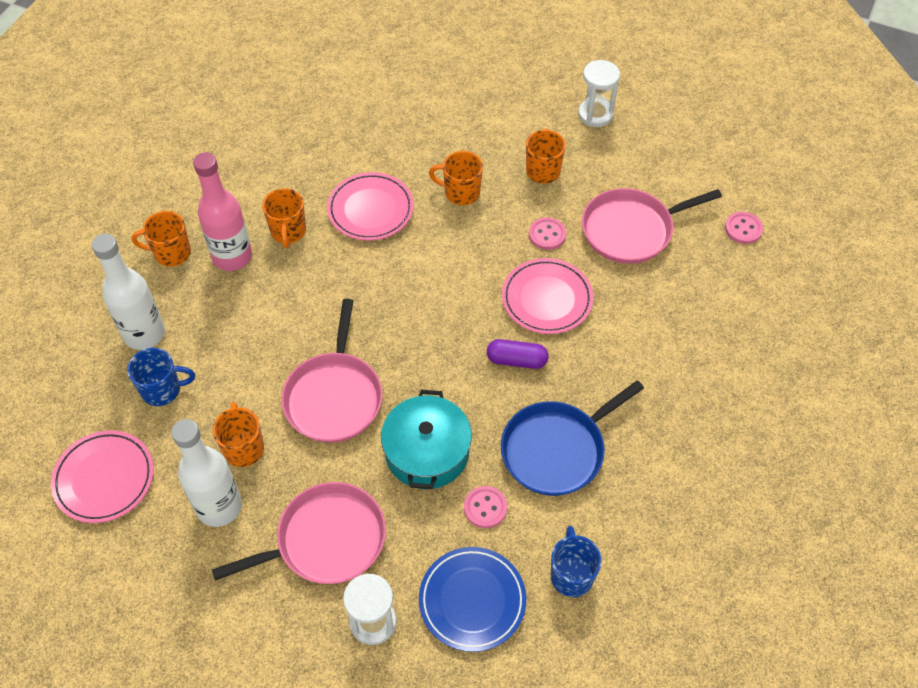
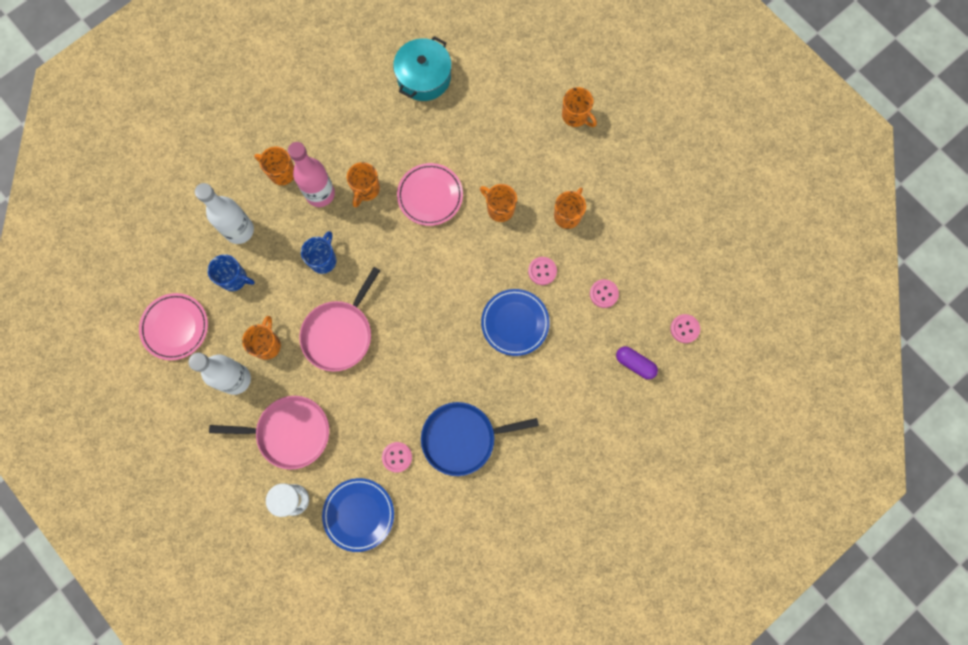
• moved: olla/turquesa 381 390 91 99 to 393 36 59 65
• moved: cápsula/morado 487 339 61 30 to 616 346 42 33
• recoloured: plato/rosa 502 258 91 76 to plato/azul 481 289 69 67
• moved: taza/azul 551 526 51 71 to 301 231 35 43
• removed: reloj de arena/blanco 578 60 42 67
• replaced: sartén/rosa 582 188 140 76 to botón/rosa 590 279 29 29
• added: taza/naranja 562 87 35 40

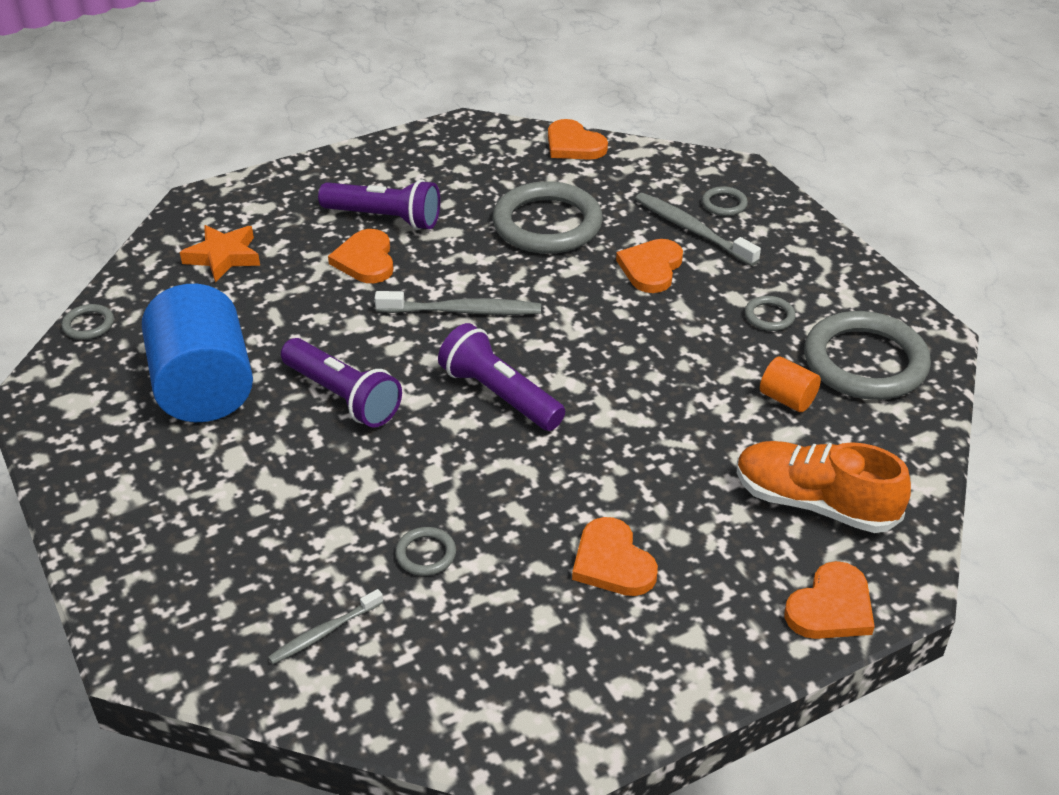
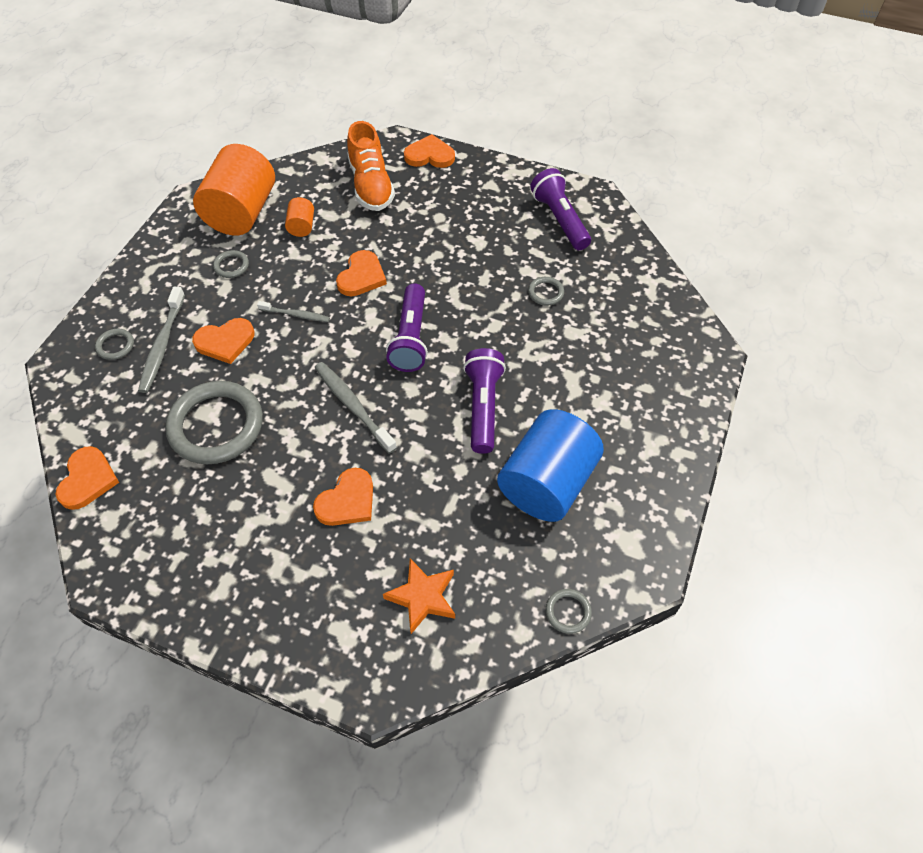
• moved: cepillo de dientes/gris 268 589 115 75 to 257 301 73 21
• moved: lámpara de mano/morado 318 179 122 51 to 530 168 61 82
• moved: corazón/naranja 572 517 86 79 to 336 250 51 46
• replaced: anillo/gris 804 311 127 89 to cilindro/naranja 193 144 82 91

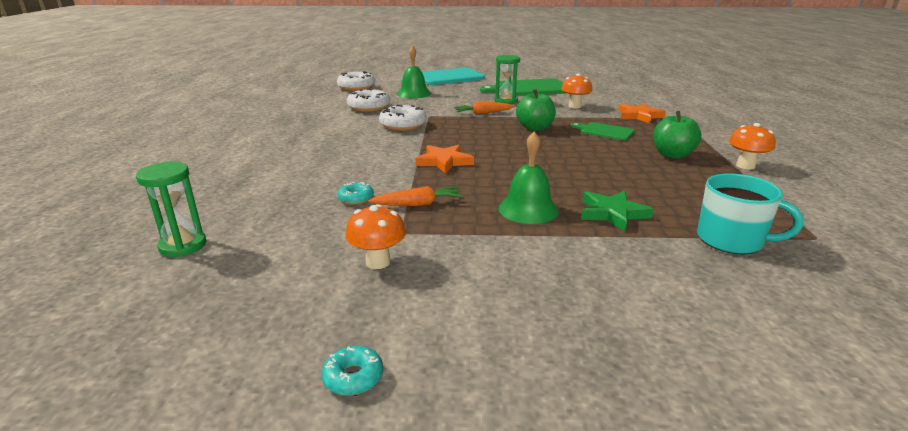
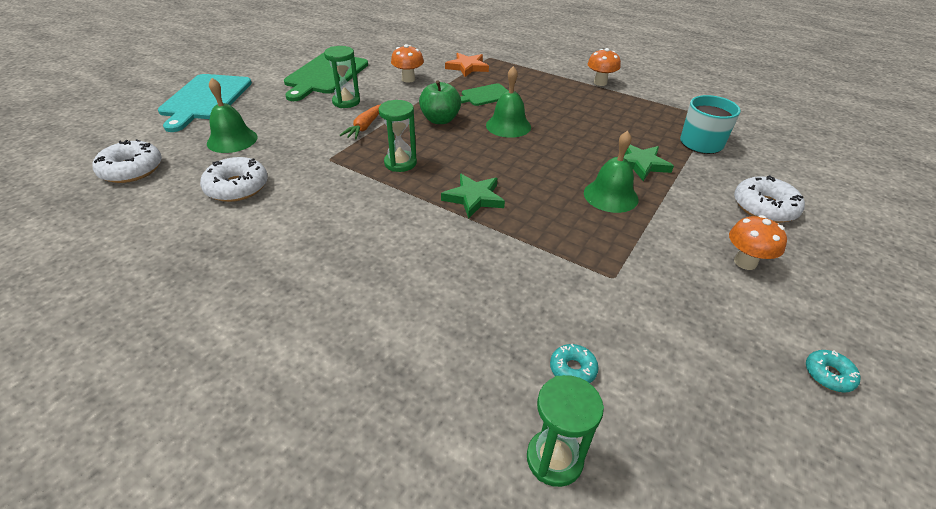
• moved: rosquilla/turquesa 337 182 37 23 to 550 344 49 39
• moved: seta/naranja 345 204 61 65 to 729 215 58 55
• removed: zanahoria/naranja 368 186 95 20
• moved: rosquilla/blanco 379 104 48 27 to 734 175 71 48
• recoloured: estrella/naranja 415 145 59 29 to estrella/verde 441 174 64 45
• removed: manzana/verde 653 111 49 48
• added: reloj de arena/verde 379 100 38 72
• added: campana/verde 486 66 45 72

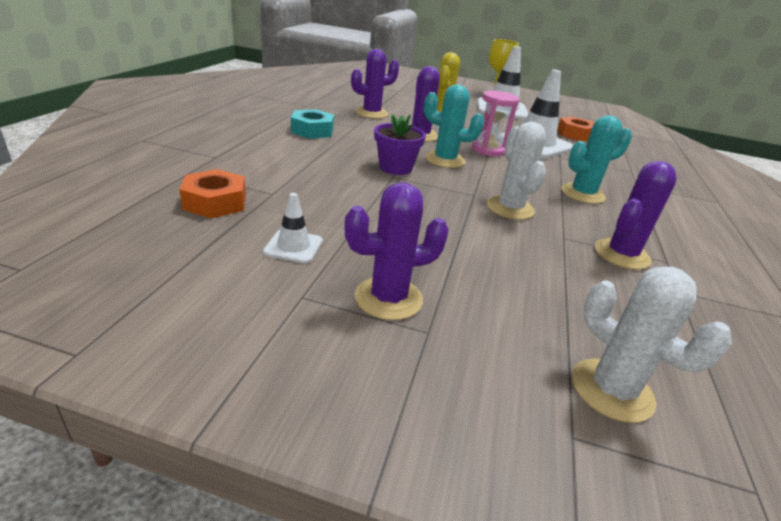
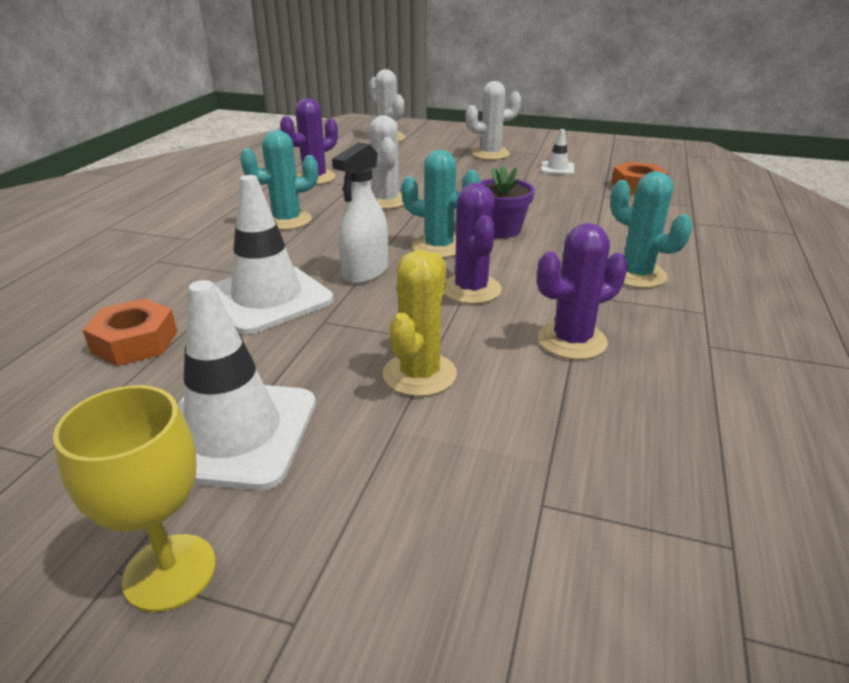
• replaced: tuerca/turquesa 291 109 43 30 to cactus/turquesa 610 171 83 117
• recoloured: cactus/morado 344 182 105 138 to cactus/blanco 466 81 55 79
• replaced: reloj de arena/rosa 472 90 47 66 to pulverizador/blanco 332 142 56 142

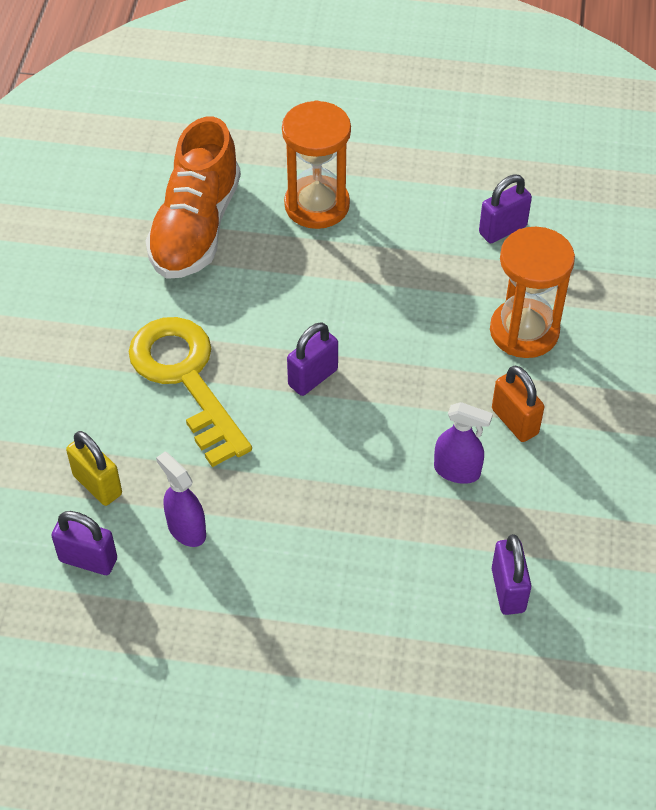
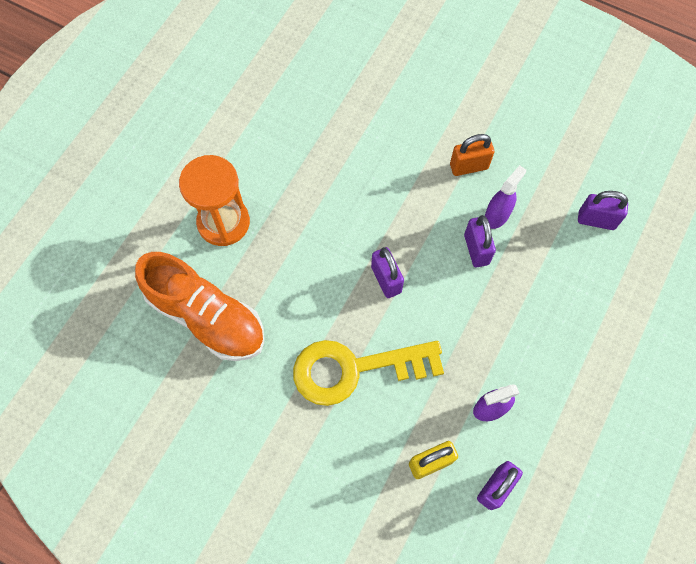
• moved: candado/morado 479 174 53 69 to 464 215 32 52
• removed: reloj de arena/naranja 490 227 85 131

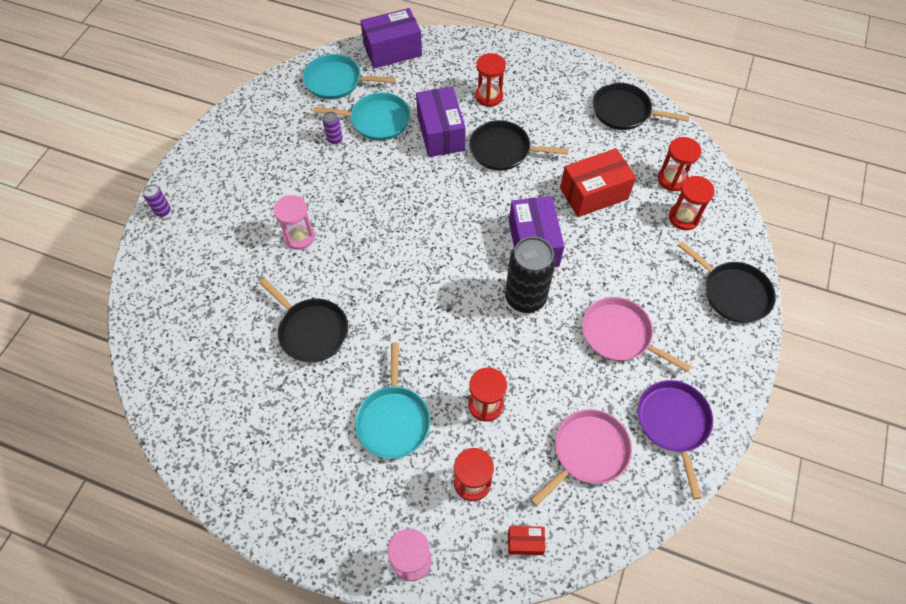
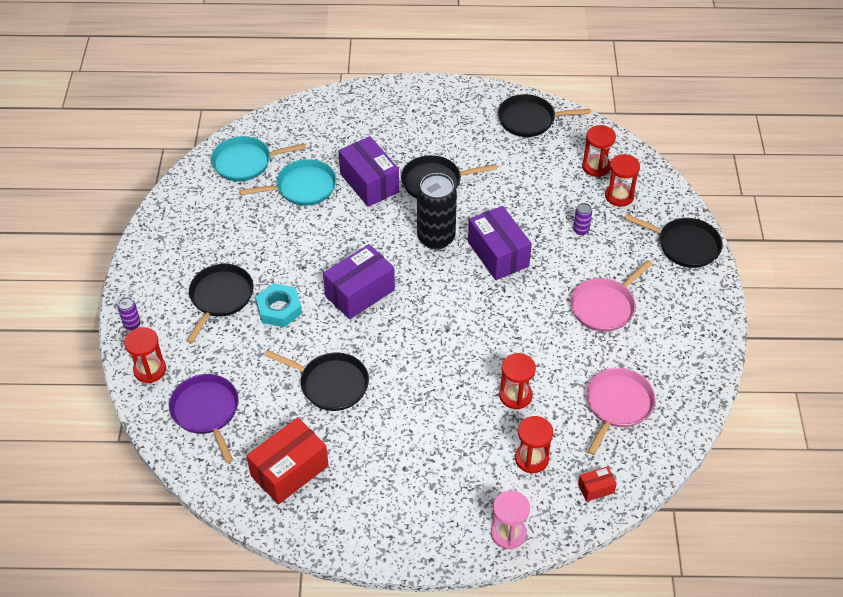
• replaced: reloj de arena/rosa 274 195 41 55 to tuerca/turquesa 256 283 46 44
• moved: lata/morado 322 112 20 32 to 573 203 19 32
• removed: sartén/turquesa 355 343 75 116
• moved: caja/morado 360 8 62 60 to 323 244 72 75
• moved: reloj de arena/rojo 475 53 31 54 to 124 327 42 56
• moved: lata/negro 505 237 51 76 to 417 173 40 77
• moved: caja/rojo 560 148 76 69 to 247 418 82 87
• turned: sartén/rosa 582 297 109 75 = 570 260 83 72 60 degrees counterclockwise
• moved: sartén/morado 638 380 75 119 to 169 374 70 89
• added: sartén/negro 186 264 68 79

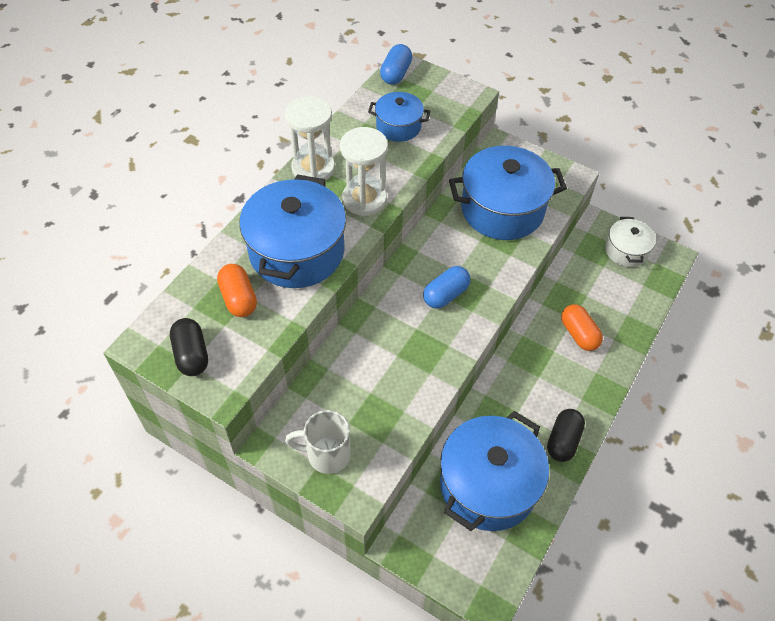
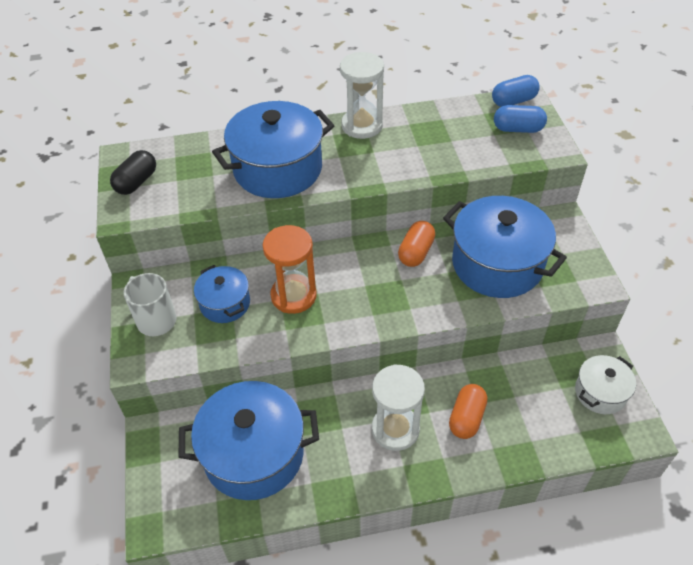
• moved: cápsula/naranja 217 264 40 53 to 398 221 37 46
• moved: reloj de arena/blanco 340 127 48 89 to 372 364 53 87
• moved: olla/azul 368 92 62 50 to 194 265 56 58
• moved: cápsula/azul 423 266 47 43 to 494 105 53 28
• removed: cápsula/negro 547 409 38 53
• added: reloj de arena/naranja 263 225 54 89

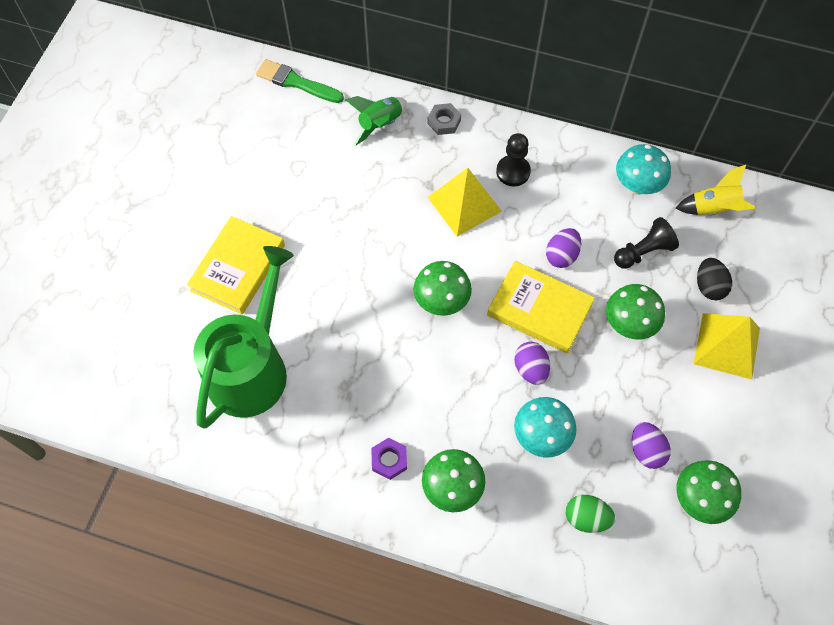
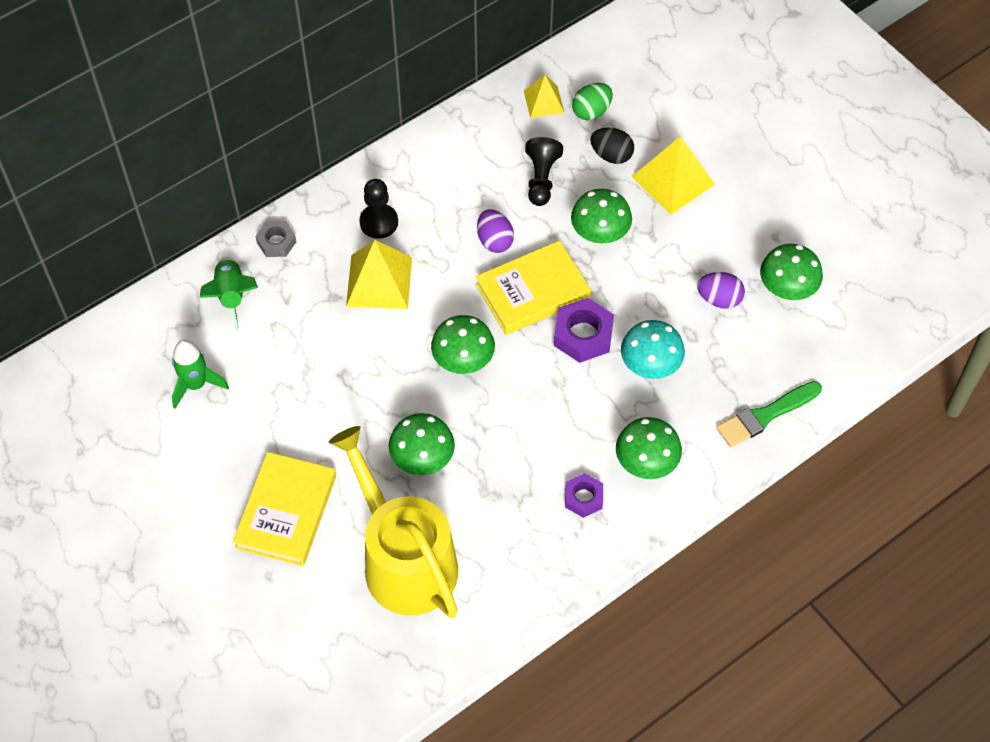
• turned: libro/amarillo 187 216 98 99 = 233 452 103 114 45 degrees clockwise
• recoloured: regadera/verde 193 246 101 183 to regadera/amarillo 329 426 129 192
• moved: pincel/verde 256 59 88 44 to 716 381 106 66
• replaced: huevo/morado 514 342 36 43 to tuerca/morado 554 298 60 65
• moved: huevo/verde 566 495 49 38 to 572 83 41 38
• removed: seta/turquesa 616 144 55 51
• replaced: cohete/amarillo 676 165 79 50 to pirámide/amarillo 524 75 40 43
• added: cohete/verde 172 340 57 69
• added: seta/verde 389 413 66 62

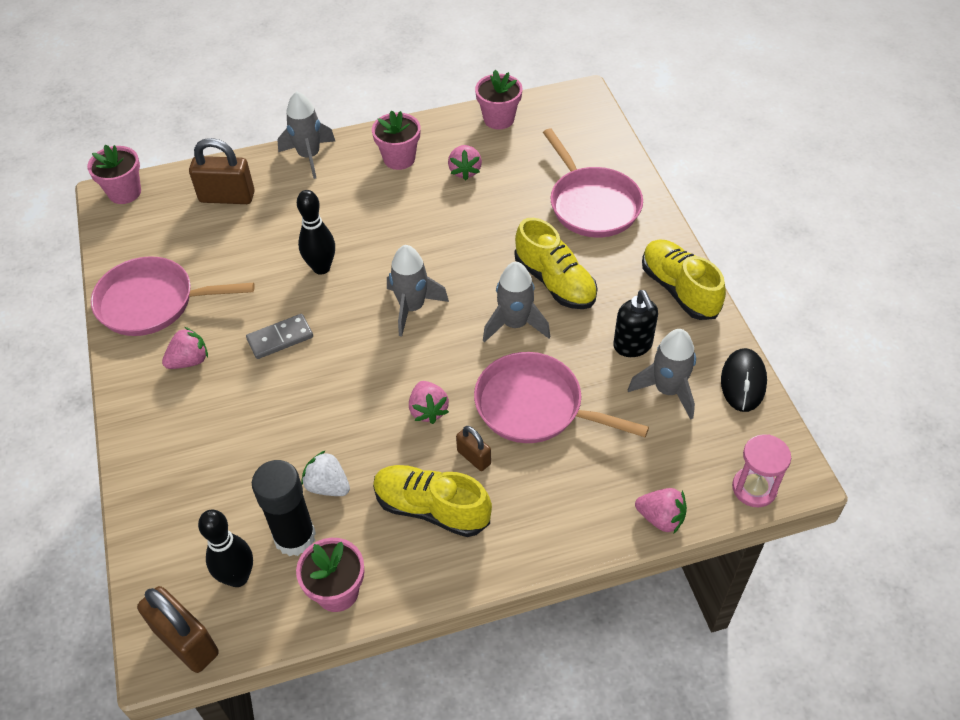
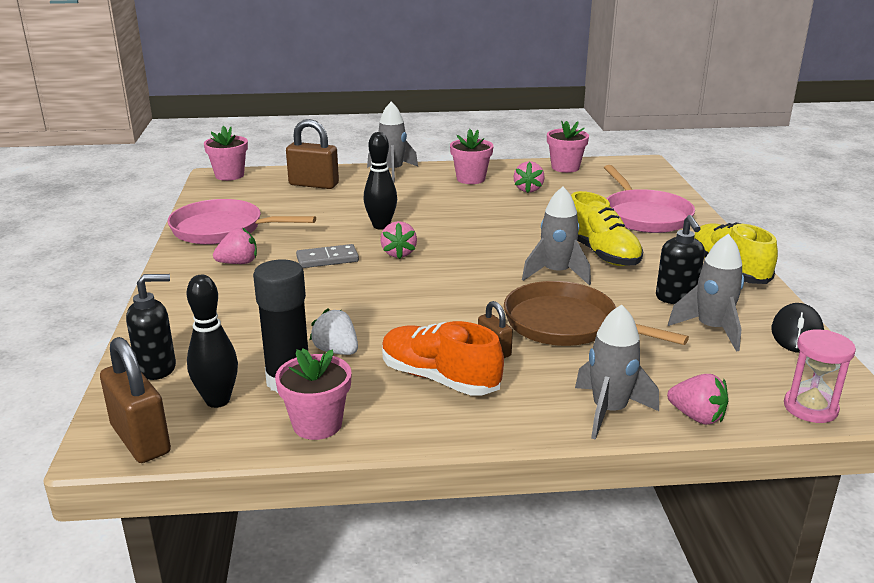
• recoloured: zapato/amarillo 373 465 119 72 to zapato/naranja 382 321 122 75
• moved: cohete/gris 387 245 62 92 to 575 304 84 136
• moved: fresa/rosa 409 381 40 43 to 380 221 37 38
• recoloured: sartén/rosa 474 352 175 91 to sartén/marrón 504 281 185 65
• added: dispensador de jabón/negro 126 274 50 106

